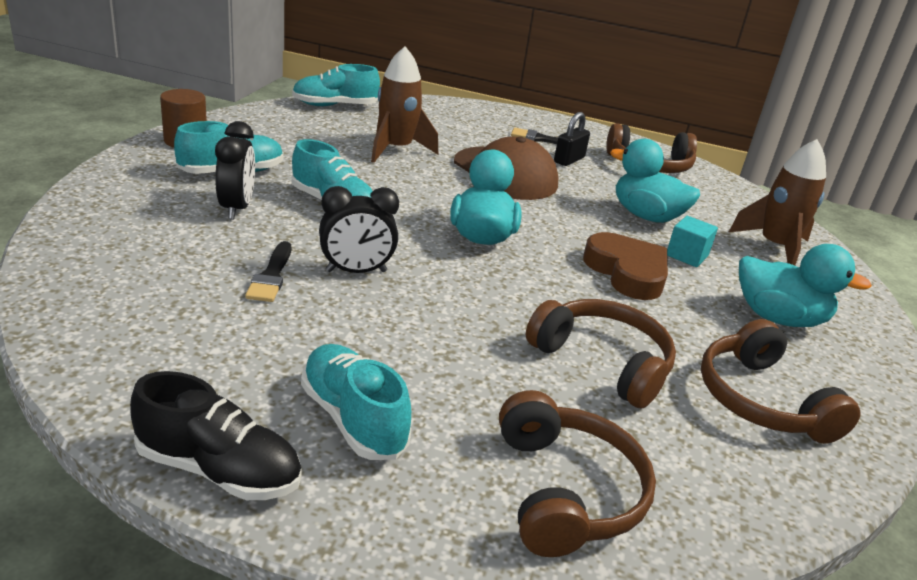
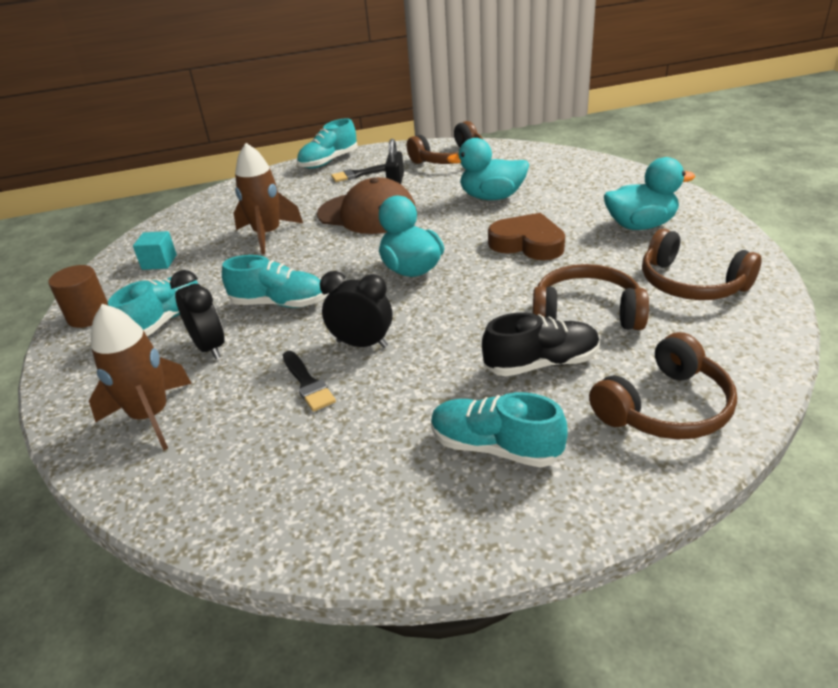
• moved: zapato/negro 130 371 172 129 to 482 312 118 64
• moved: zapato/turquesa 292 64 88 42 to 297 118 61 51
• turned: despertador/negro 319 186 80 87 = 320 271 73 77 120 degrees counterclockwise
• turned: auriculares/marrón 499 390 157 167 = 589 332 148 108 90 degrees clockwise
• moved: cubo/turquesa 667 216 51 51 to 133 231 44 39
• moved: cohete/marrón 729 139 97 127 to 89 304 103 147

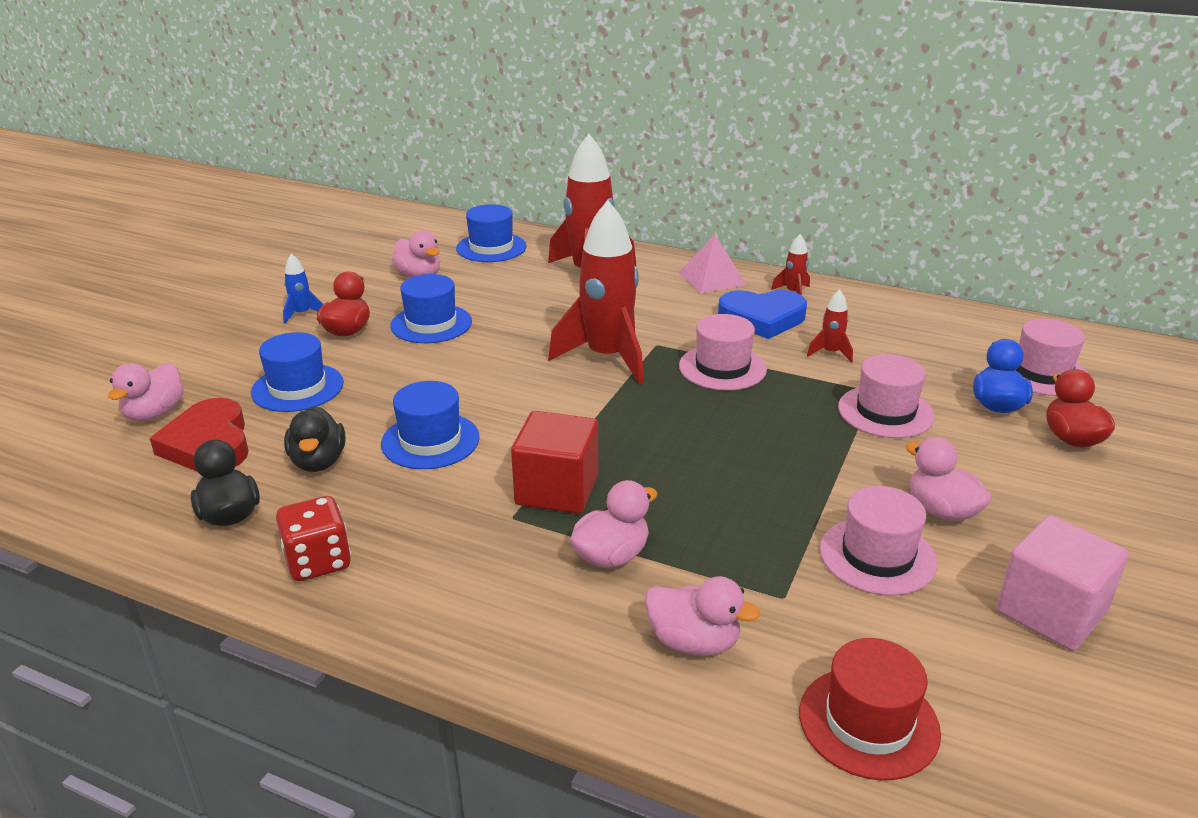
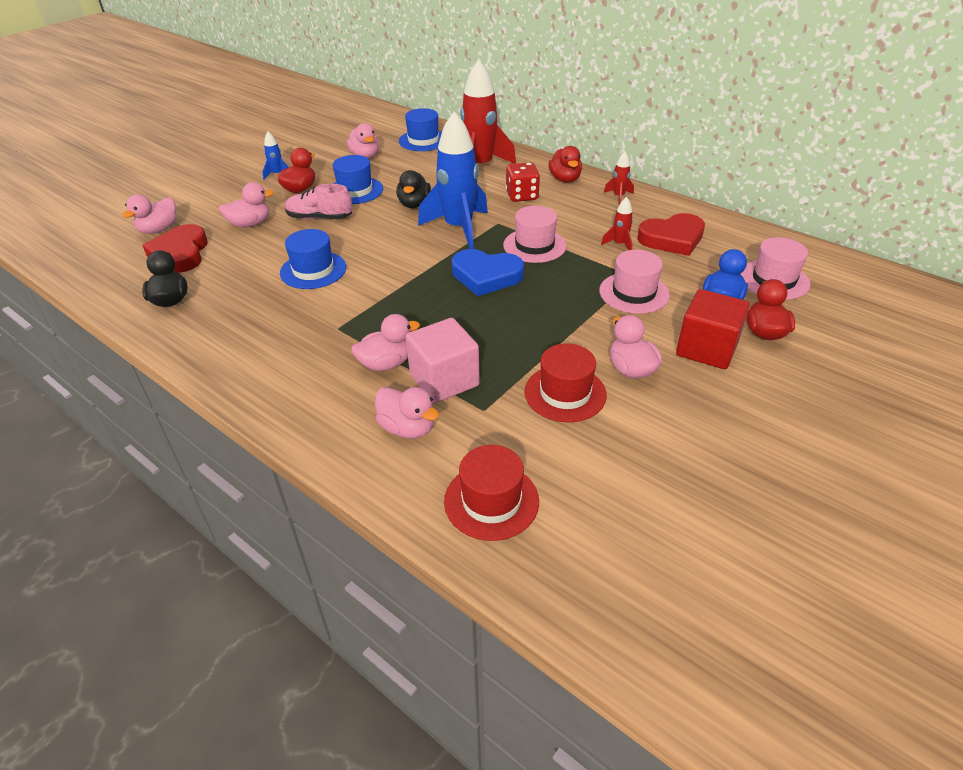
• replaced: sombrero/azul 251 332 93 80 to pato/rosa 219 182 55 46
• moved: dado/rojo 276 496 75 85 to 506 162 34 40
• moved: pato/negro 284 406 62 66 to 396 170 35 38
• moved: cubo/rojo 511 411 87 103 to 676 289 74 80
• recoloured: cohete/rojo 548 200 96 185 to cohete/azul 418 111 70 138
• replaced: pirámide/rosa 679 234 67 60 to pato/rojo 549 146 33 37
• moved: corazón/azul 718 290 89 49 to 452 249 72 47
• recoloured: sombrero/rosa 820 486 117 110 to sombrero/rojo 524 343 83 79
• moved: cubo/rosa 996 515 133 136 to 406 318 74 85
• added: zapato/rosa 285 184 67 35
• added: corazón/rojo 637 213 68 43

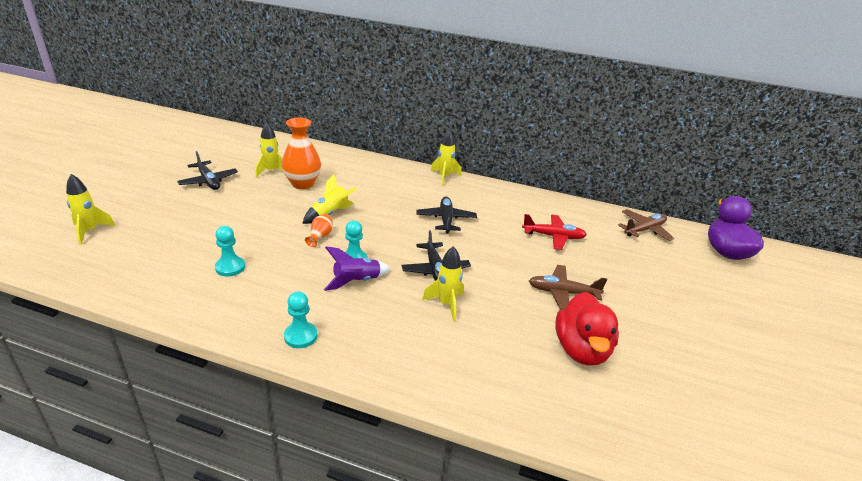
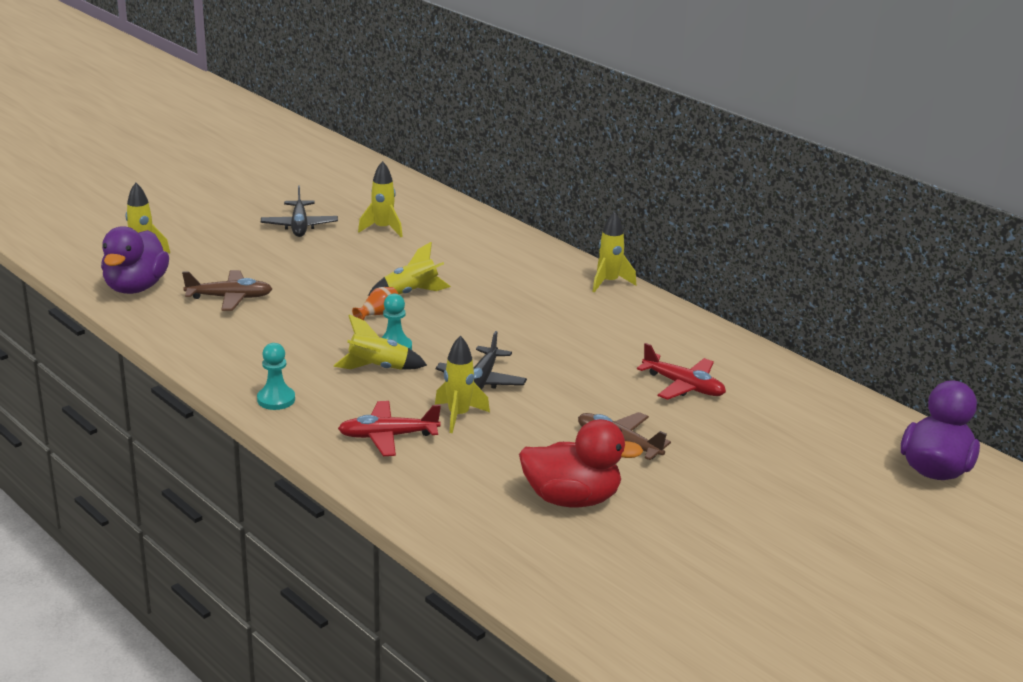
• removed: peón/turquesa 215 226 30 50
• removed: florero/naranja 282 118 39 71
• recoloured: cohete/morado 324 246 66 45 to cohete/amarillo 334 314 93 56
• removed: avión/negro 416 197 61 36
• turned: pato/rojo 555 292 64 73 = 519 419 124 88 120 degrees counterclockwise
• moved: avión/marrón 618 209 56 32 to 182 270 90 41
• added: pato/morado 101 226 68 68
• added: avión/rojo 338 401 103 55

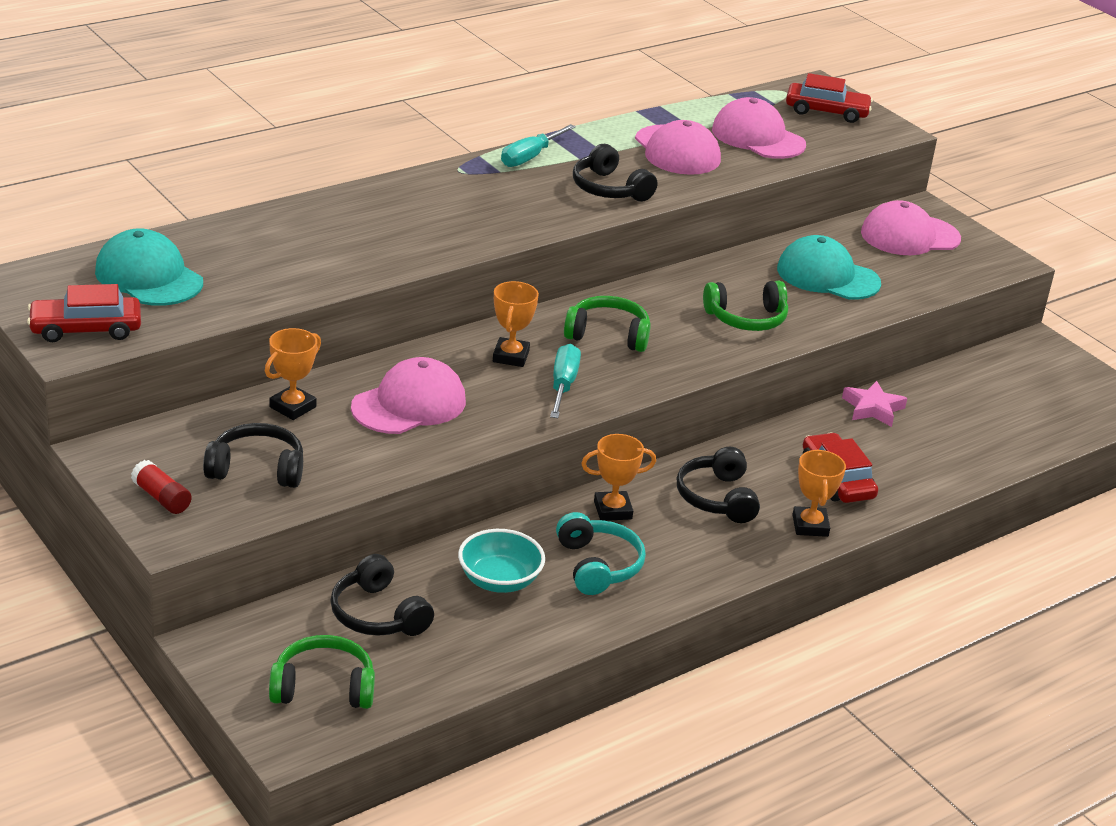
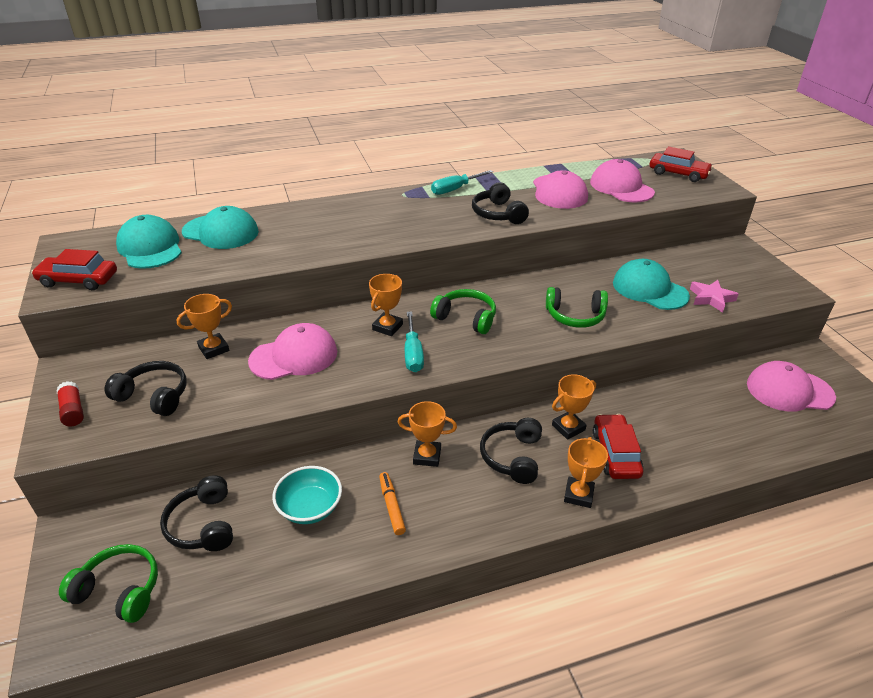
• turned: destornillador/turquesa 550 344 31 74 = 405 311 19 61 150 degrees clockwise
• replaced: auriculares/turquesa 556 512 90 83 to rotulador/naranja 379 472 27 63
• moved: estrella/rosa 842 381 65 46 to 690 280 49 33
• moved: gorra/rosa 861 200 100 55 to 747 361 89 51
• added: gorra/turquesa 182 206 77 43
• added: trofeo/naranja 552 374 44 66

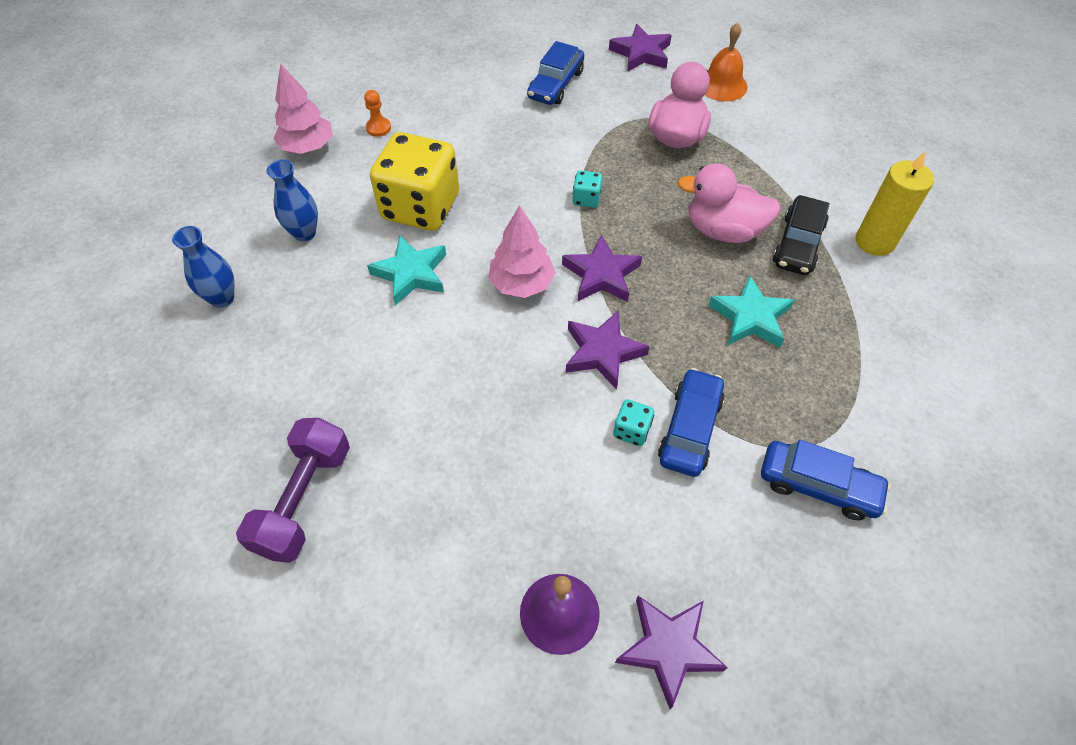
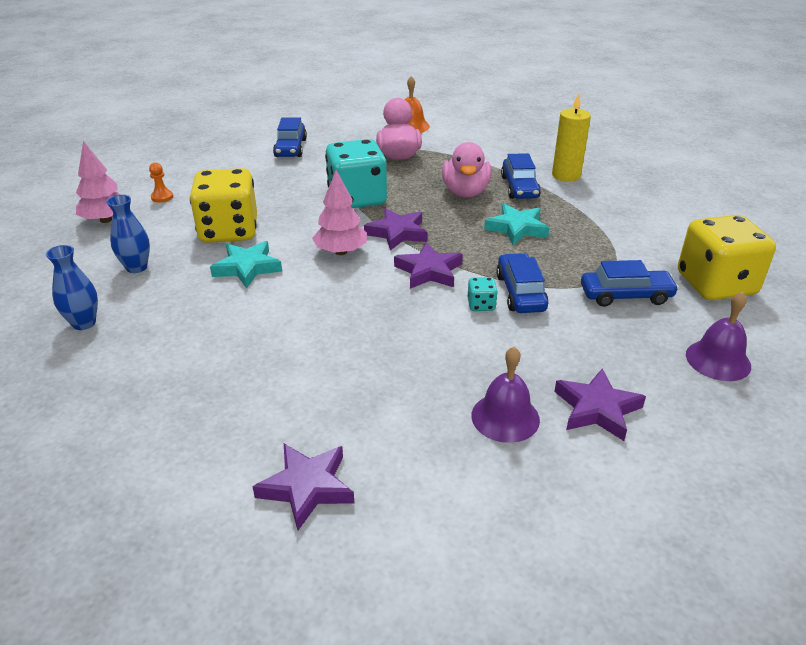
• removed: mancuerna/morado 236 418 114 145
• resized: dado/turquesa 572 171 30 37 = 325 139 62 69 x2.48
• moved: estrella/morado 609 24 63 48 to 253 444 101 86
• turned: pato/rosa 677 163 104 80 = 442 142 50 55 75 degrees counterclockwise
• recoloured: coche/negro 773 195 56 80 to coche/azul 501 153 40 46
• added: dado/amarillo 678 215 98 85
• added: campana/morado 686 292 65 89

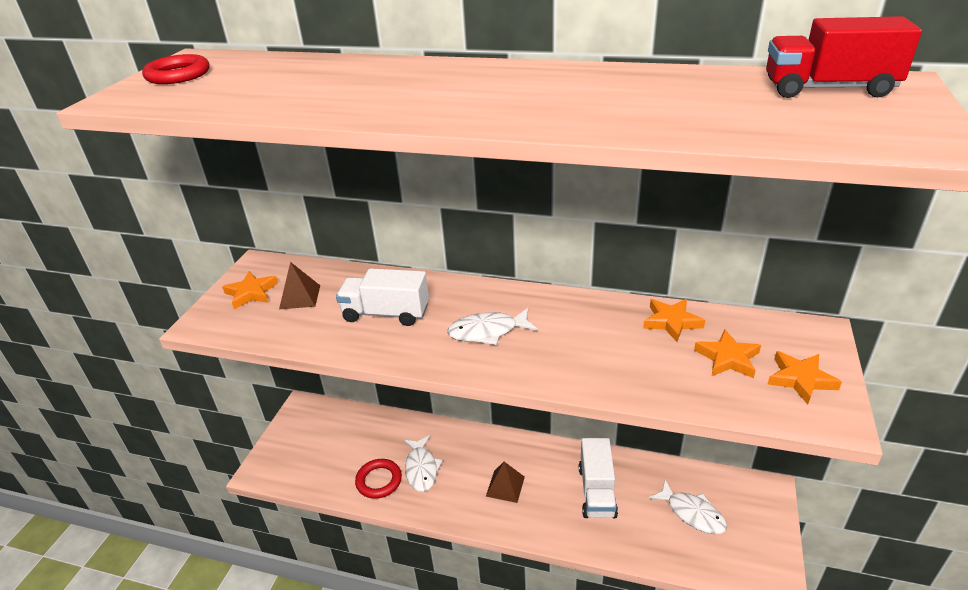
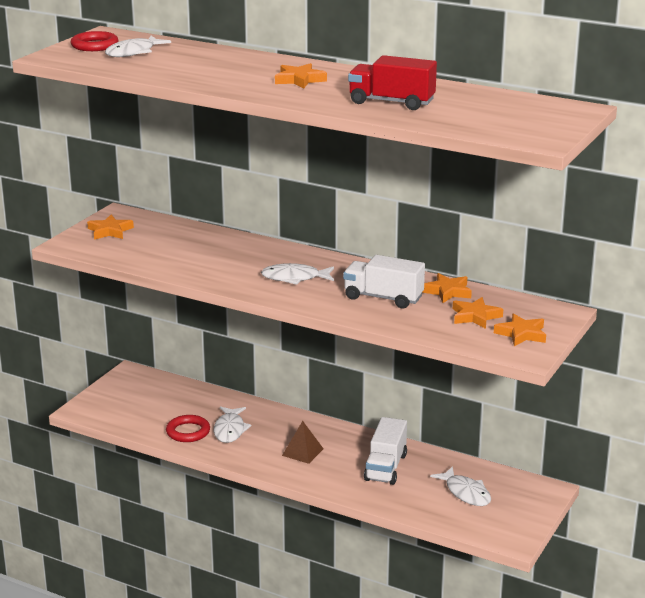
• removed: pirámide/marrón 279 262 41 47
• moved: camión/blanco 336 268 93 58 to 343 255 82 53
• moved: camión/rojo 766 16 156 82 to 348 55 89 55
• added: pez/blanco 105 36 66 21
• added: estrella/naranja 275 63 52 25

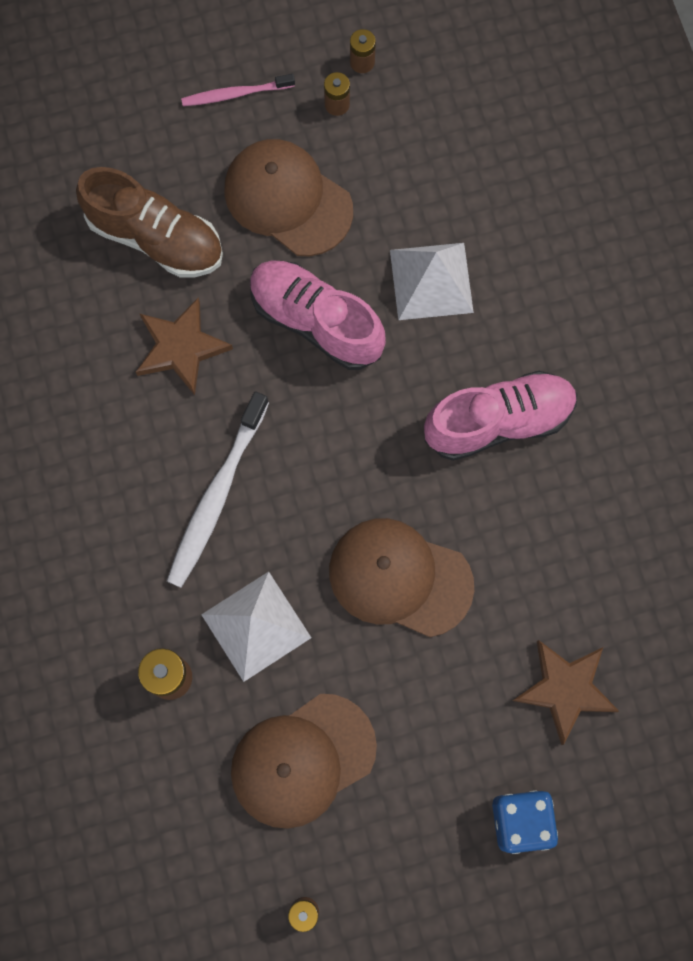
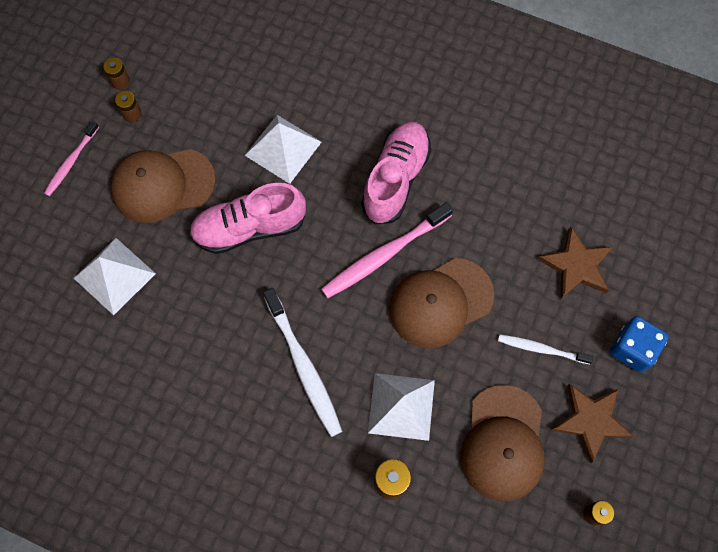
• replaced: zapato/marrón 76 167 147 110 to pirámide/blanco 74 238 82 77
• moved: estrella/marrón 136 297 97 98 to 552 384 82 79
• added: cepillo de dientes/rosa 321 202 132 96
• added: cepillo de dientes/blanco 498 334 95 30

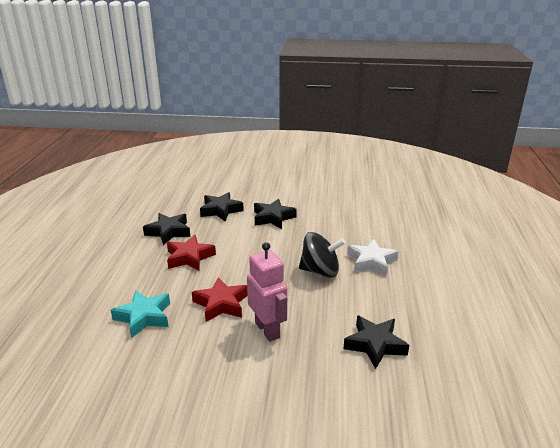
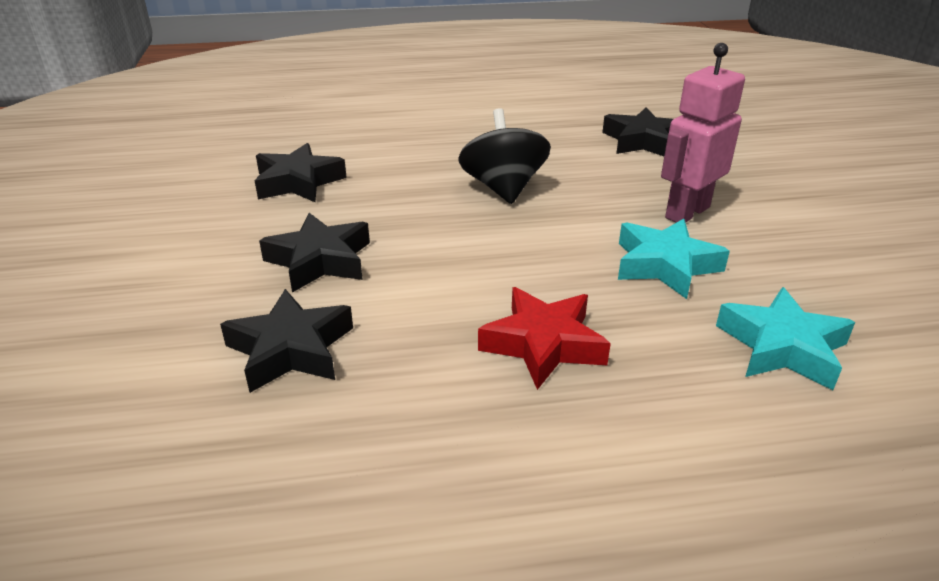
• moved: estrella/negro 143 213 47 32 to 255 143 92 59
• recoloured: estrella/rojo 192 277 56 45 to estrella/turquesa 618 219 112 80
• removed: estrella/blanco 347 239 52 37

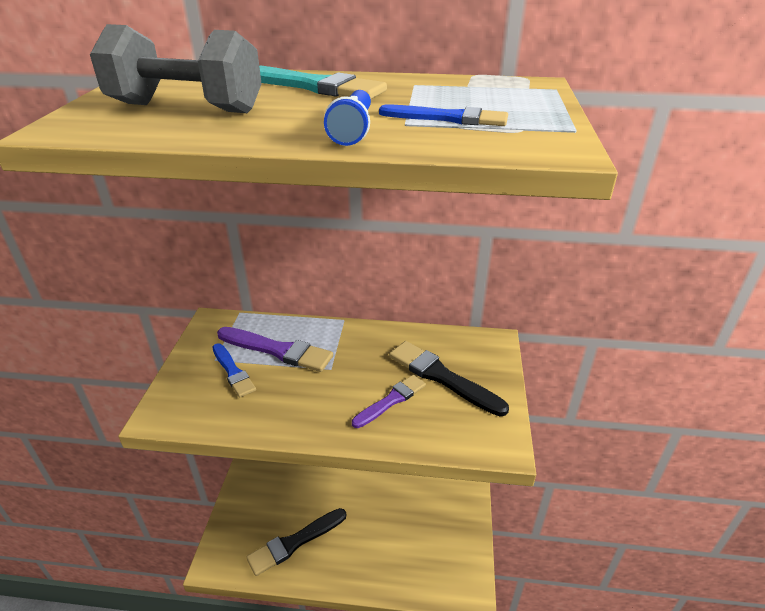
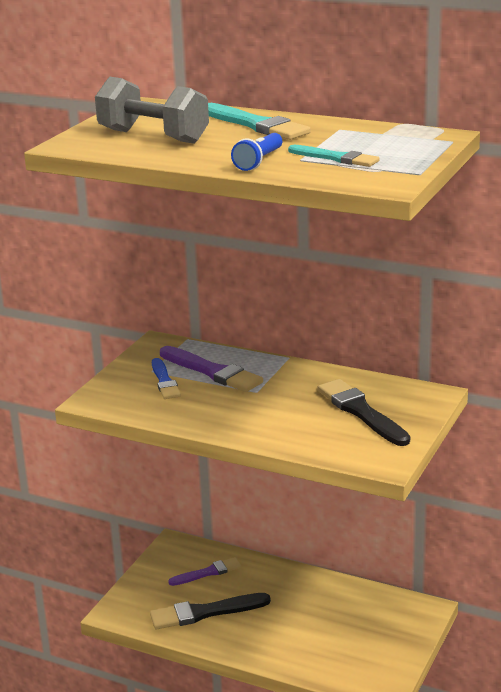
• moved: pincel/morado 352 374 74 54 to 168 557 73 29
• recoloured: pincel/azul 379 105 129 21 to pincel/turquesa 288 145 92 22

